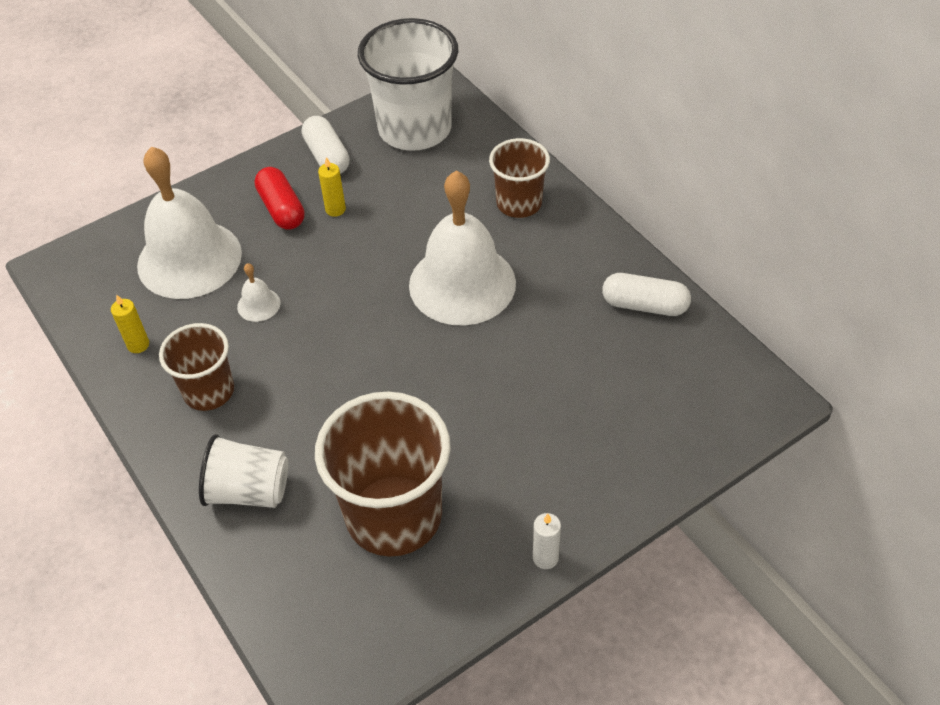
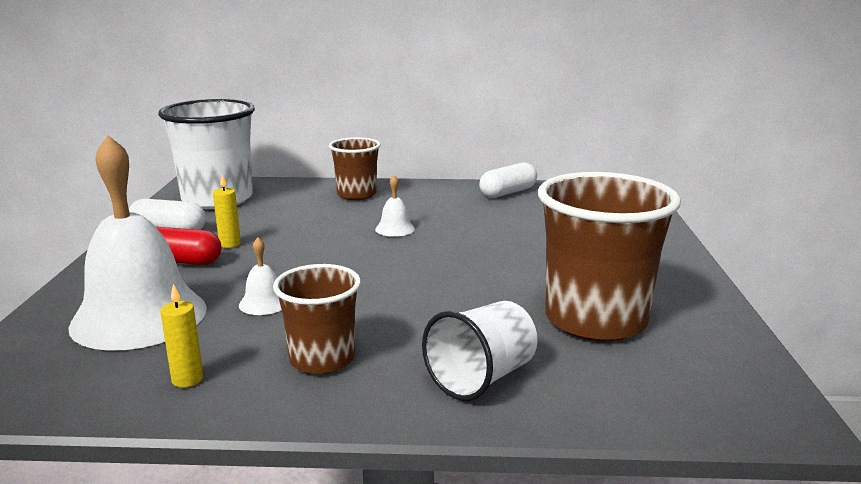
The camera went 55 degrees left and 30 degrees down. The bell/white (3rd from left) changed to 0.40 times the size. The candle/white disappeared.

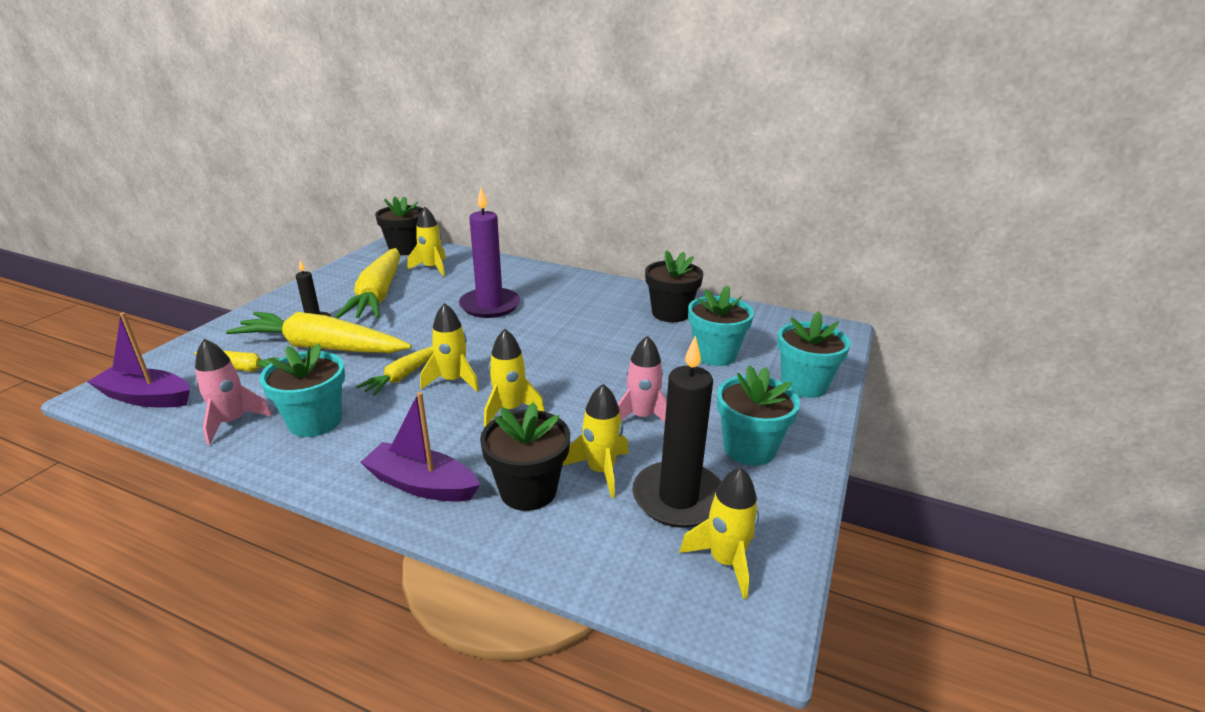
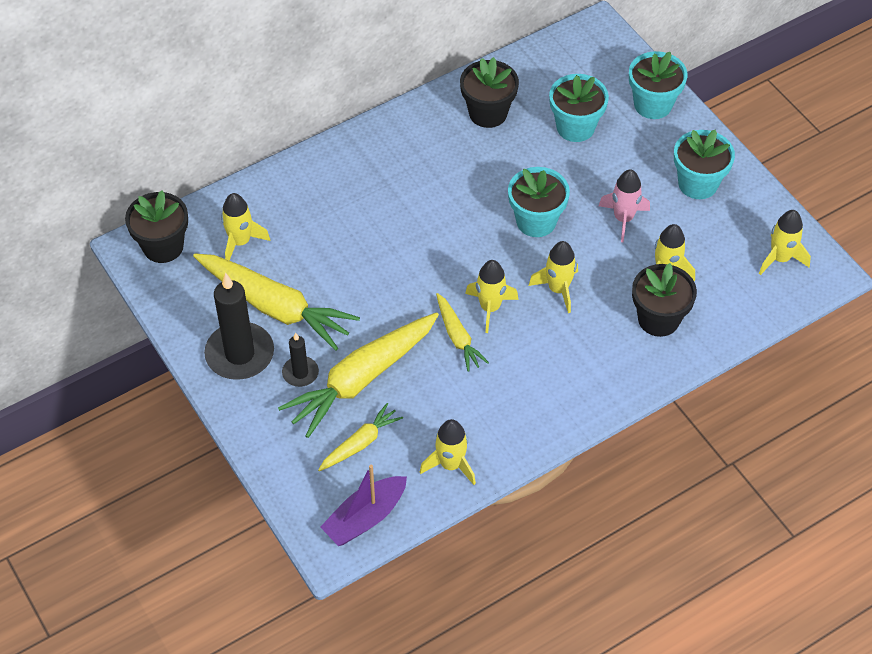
The camera went 55 degrees left and 25 degrees up. The rocket/pink (1st from left) became the rocket/yellow (2nd from left). The flower pot/turquoise (1st from left) moved. The boat/purple (2nd from left) disappeared. The candle/purple disappeared. The candle/black (2nd from left in the first image) moved.

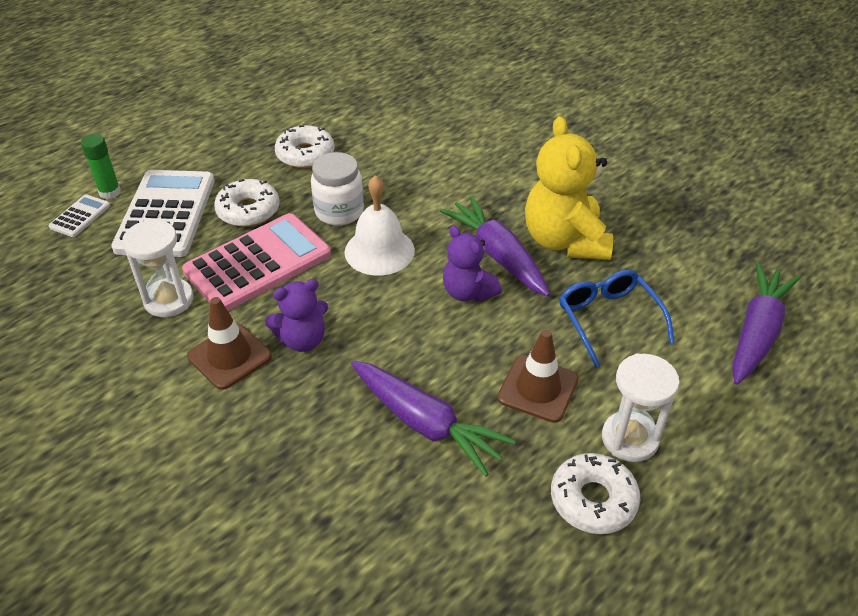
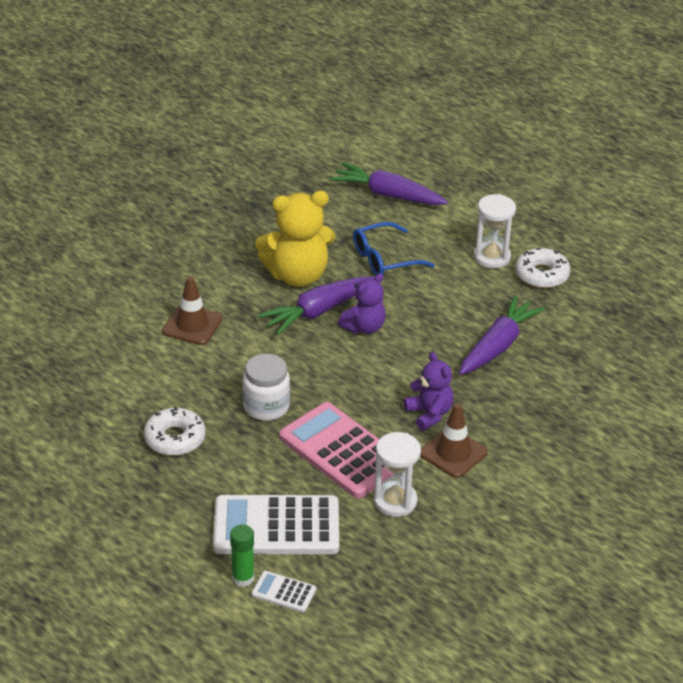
The camera went 95 degrees left and 5 degrees down. The donut/white (1st from left) disappeared. The bell/white disappeared. The traffic cone/brown (2nd from left in the first image) moved.

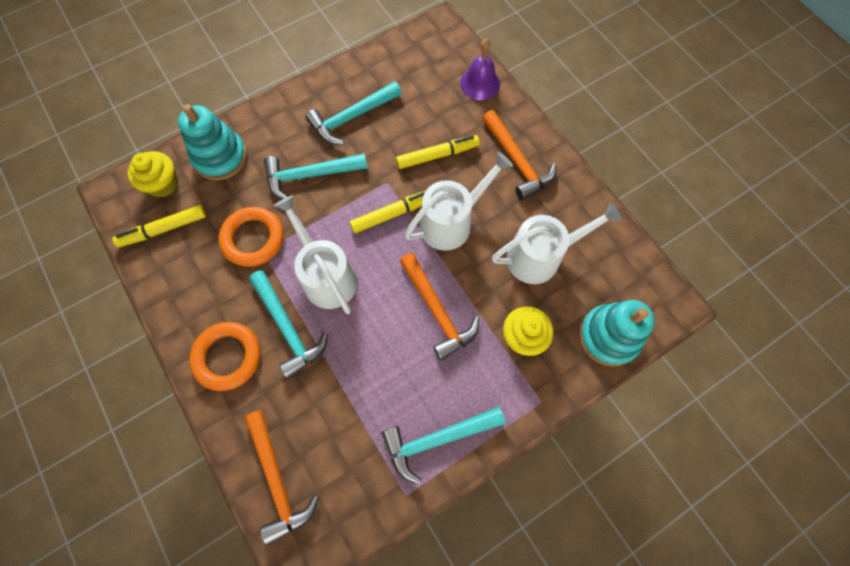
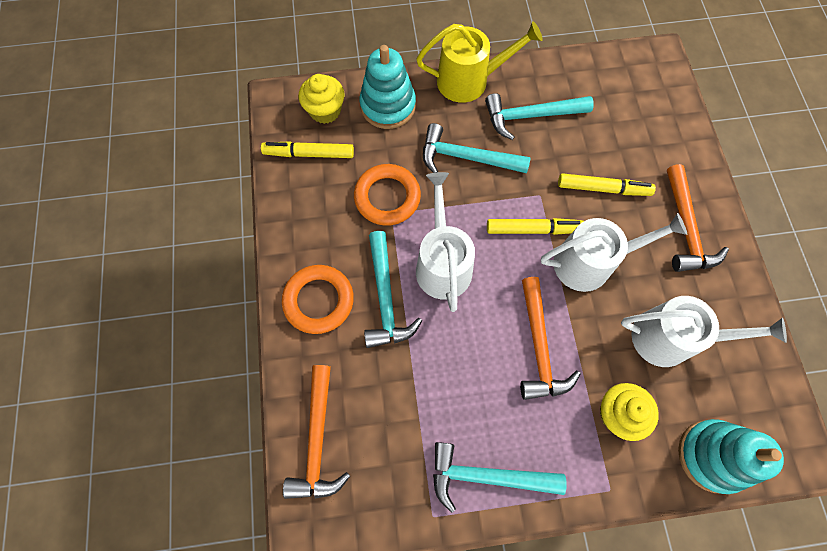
The camera went 25 degrees right and 0 degrees up. The bell/purple disappeared. The watering can/yellow appeared.

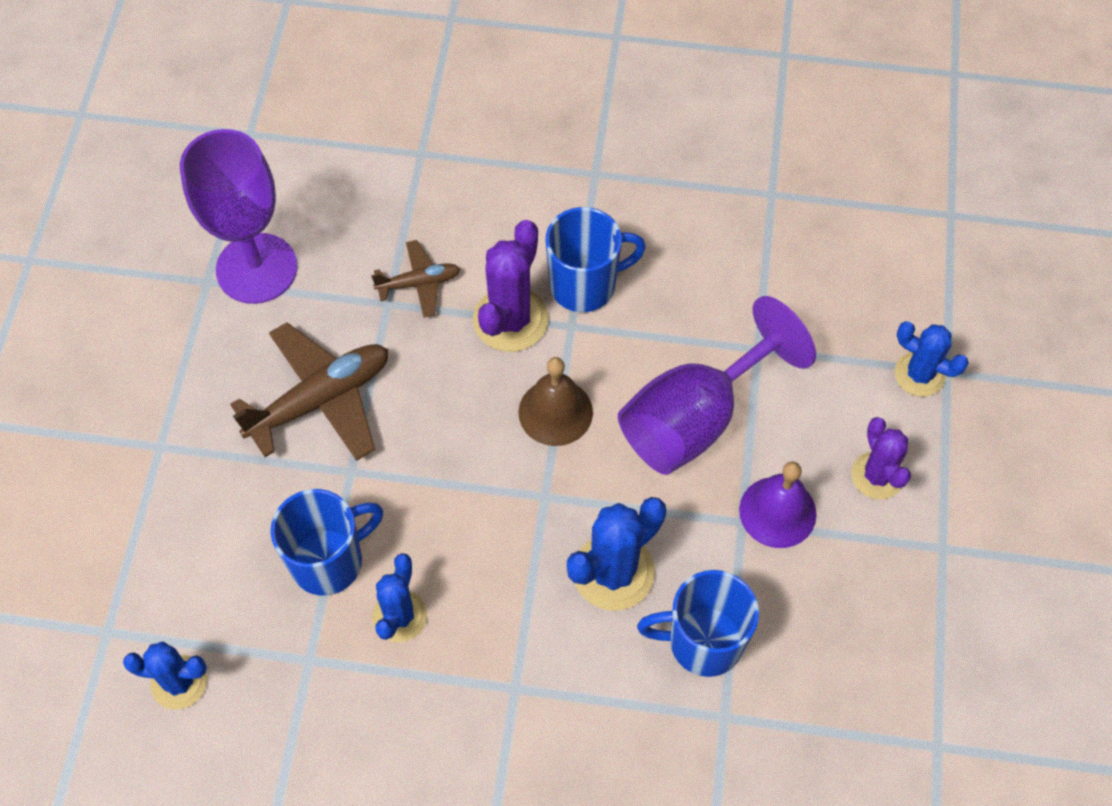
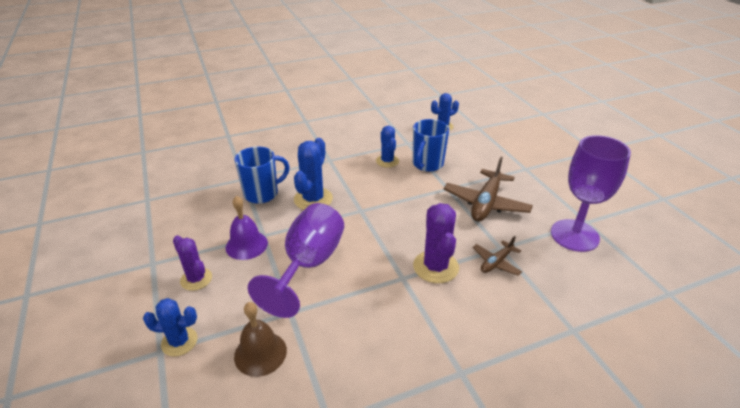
The camera went 150 degrees right and 25 degrees down. The bell/brown moved. The mug/blue (2nd from left) disappeared.

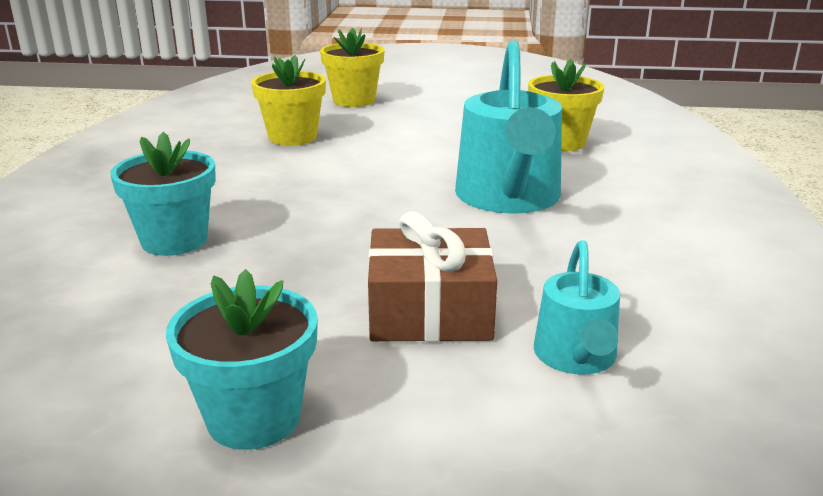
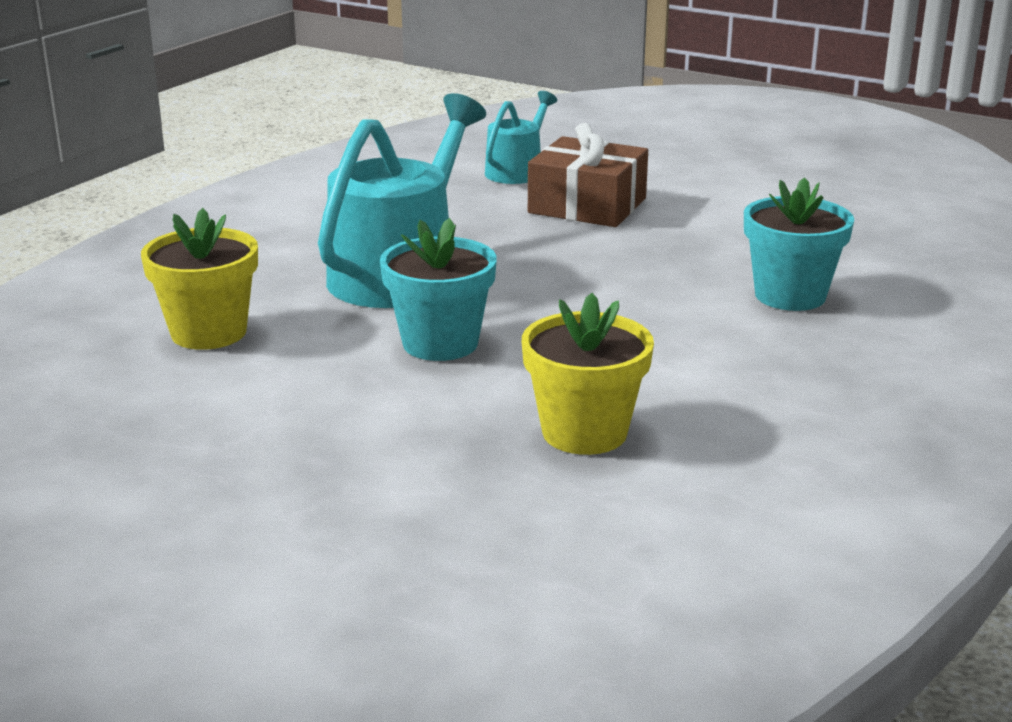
The camera went 155 degrees left and 0 degrees up. The flower pot/turquoise (2nd from left in the first image) moved. The flower pot/yellow (2nd from left) disappeared.

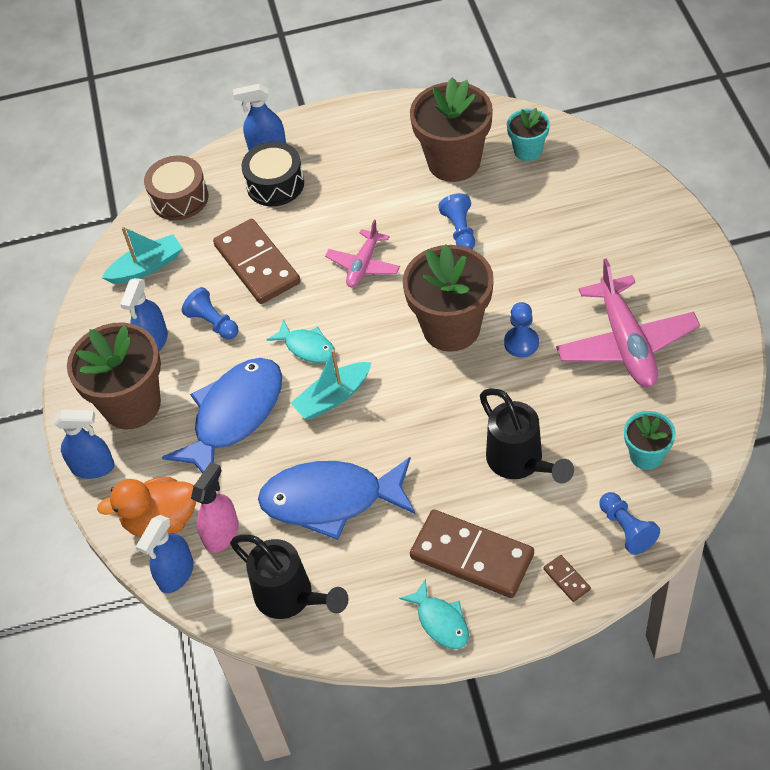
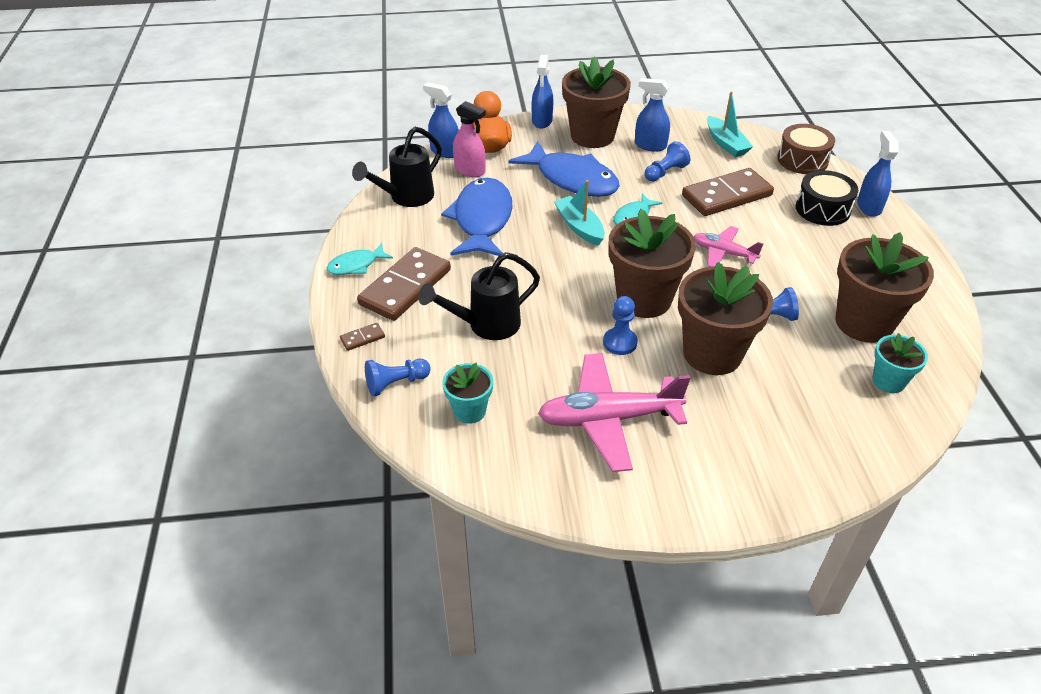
The camera went 90 degrees right and 10 degrees down. The flower pot/brown (3rd from left) appeared.

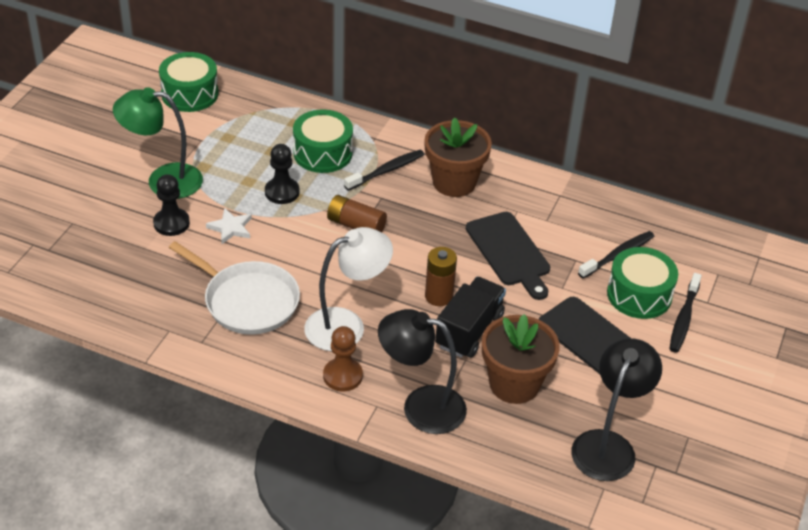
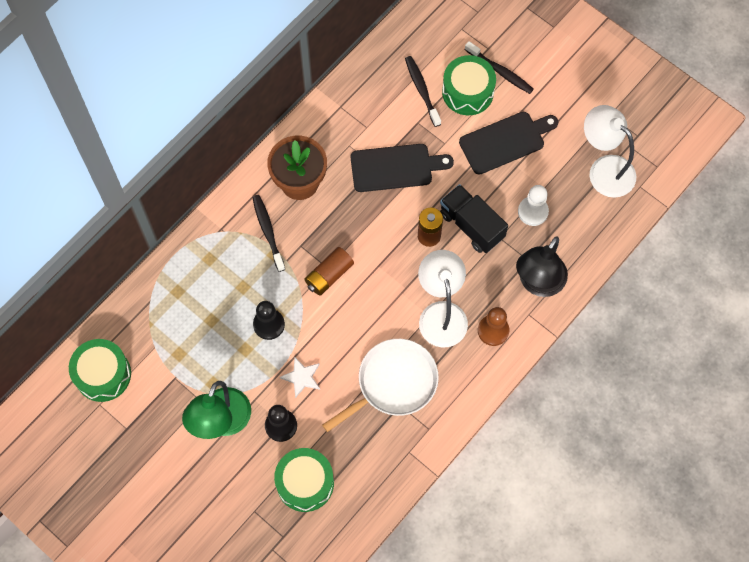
The camera went 70 degrees left and 25 degrees up. The drum/green (2nd from left) moved. The flower pot/brown (2nd from left) was replaced by the pawn/white. The lamp/black (2nd from left) became the lamp/white (2nd from left).

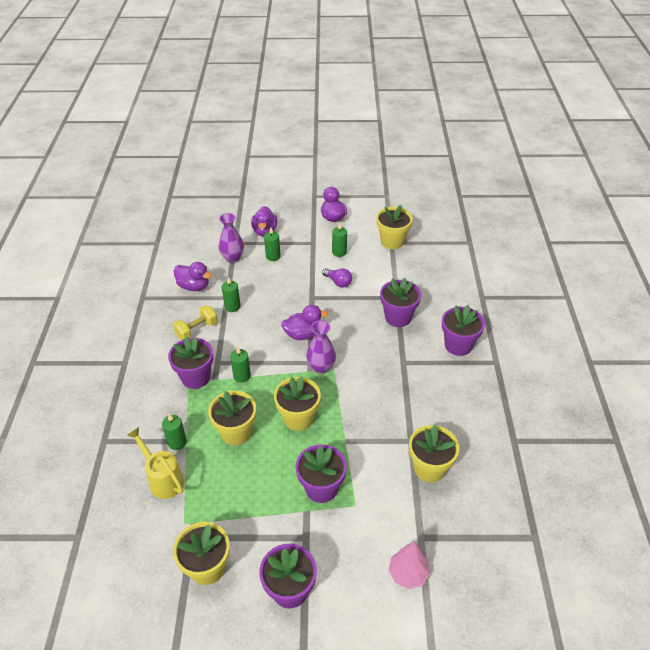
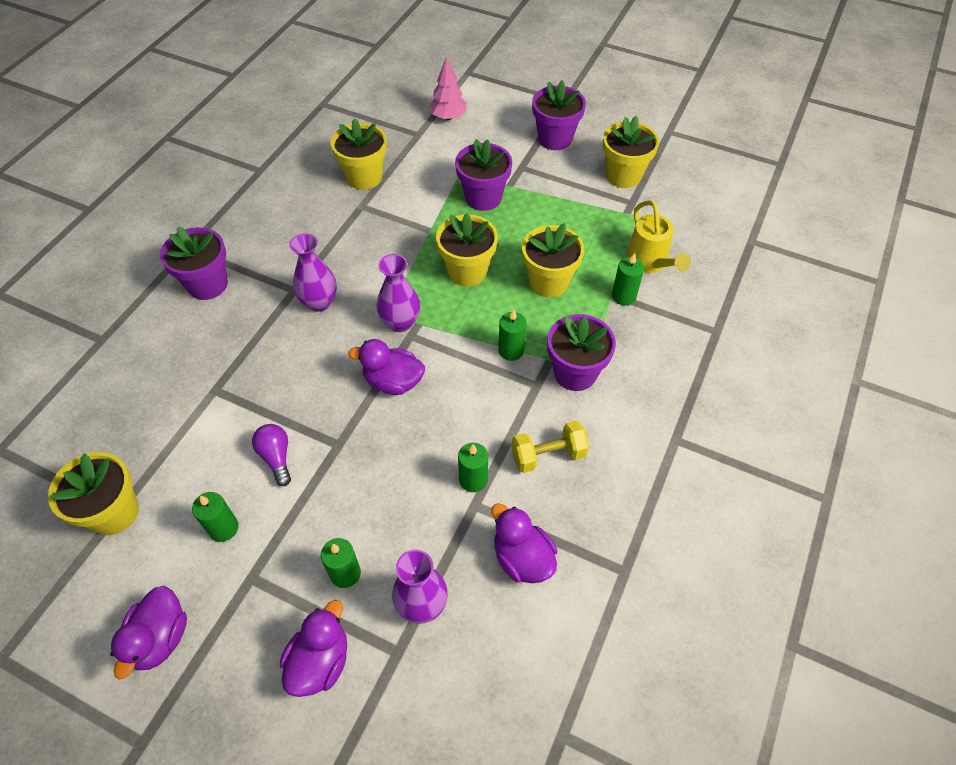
The camera went 155 degrees left and 10 degrees up. The flower pot/purple (4th from left) disappeared. The vase/purple (1st from left) appeared.

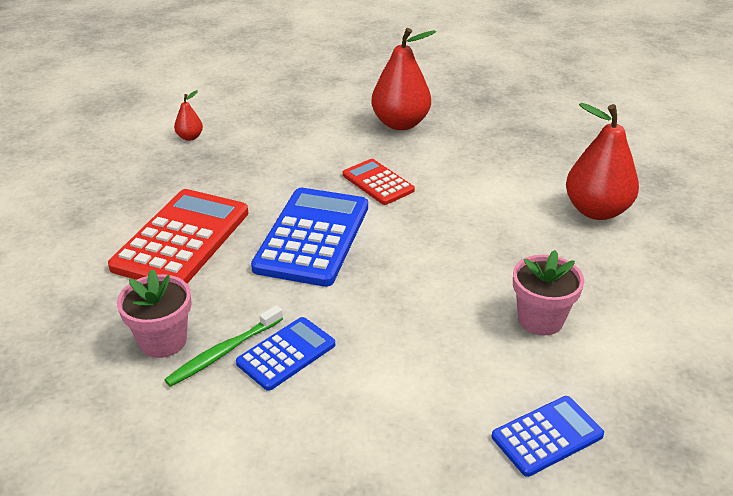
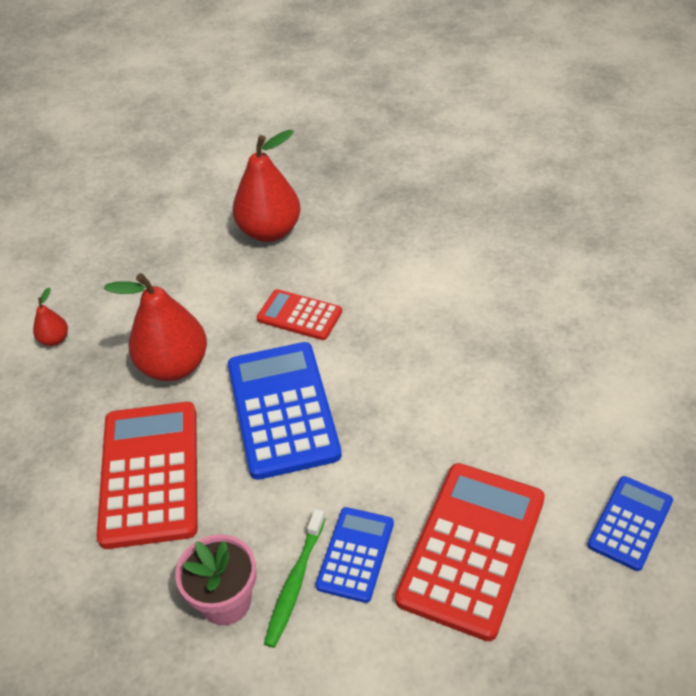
The camera went 25 degrees left and 10 degrees up. The flower pot/pink (2nd from left) disappeared. The pear/red (3rd from left in the first image) moved. The calculator/red (3rd from left) appeared.

